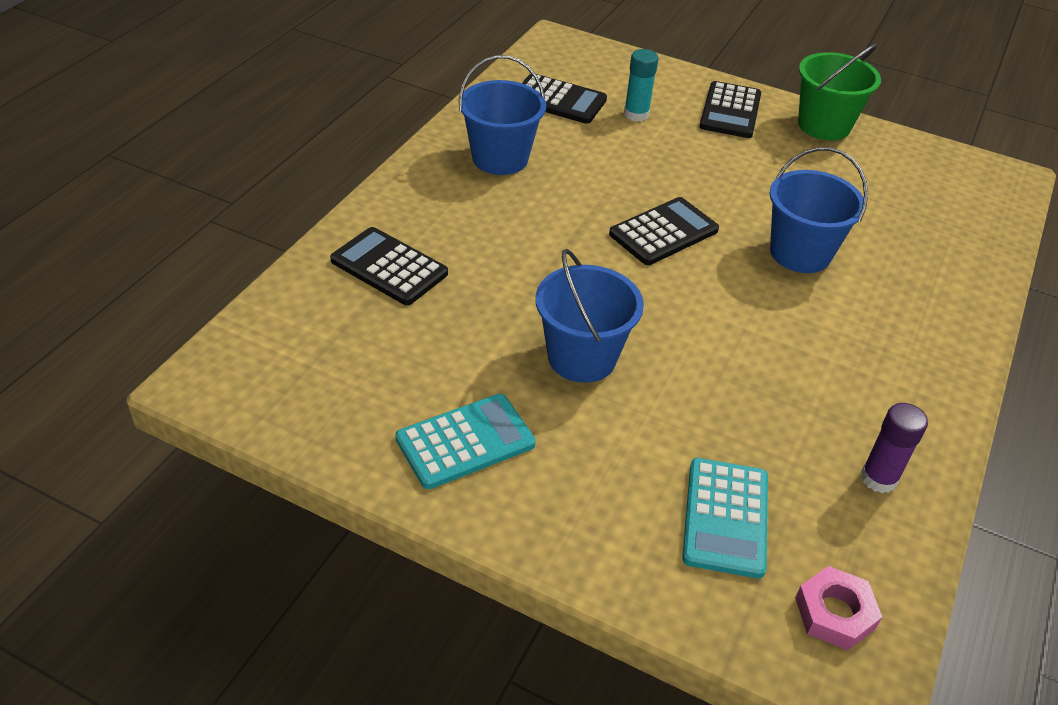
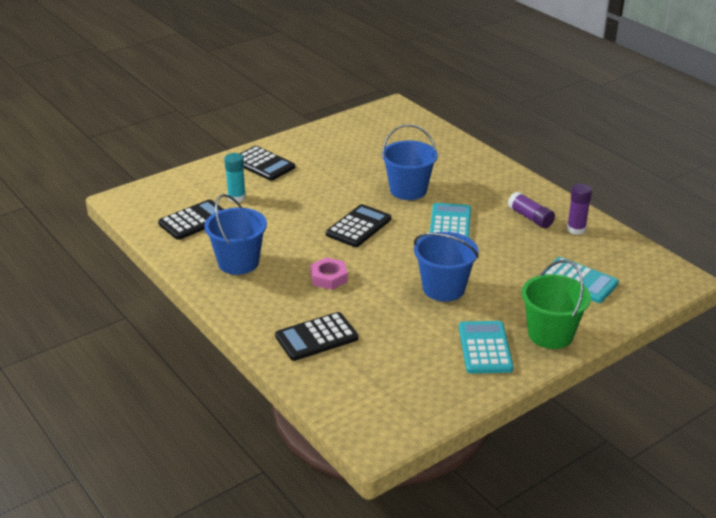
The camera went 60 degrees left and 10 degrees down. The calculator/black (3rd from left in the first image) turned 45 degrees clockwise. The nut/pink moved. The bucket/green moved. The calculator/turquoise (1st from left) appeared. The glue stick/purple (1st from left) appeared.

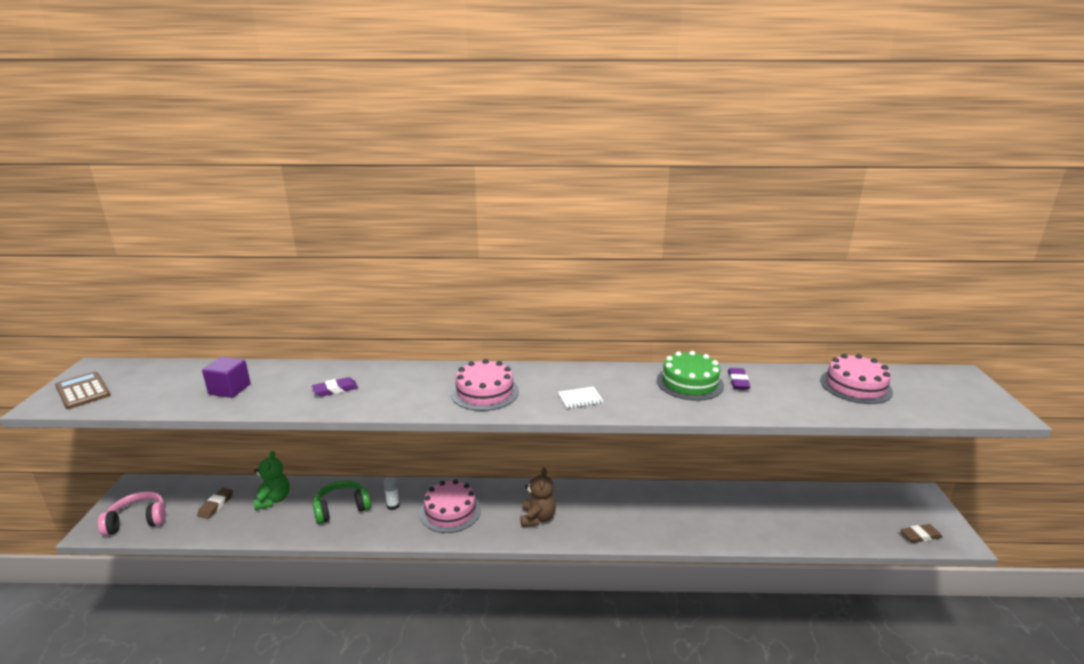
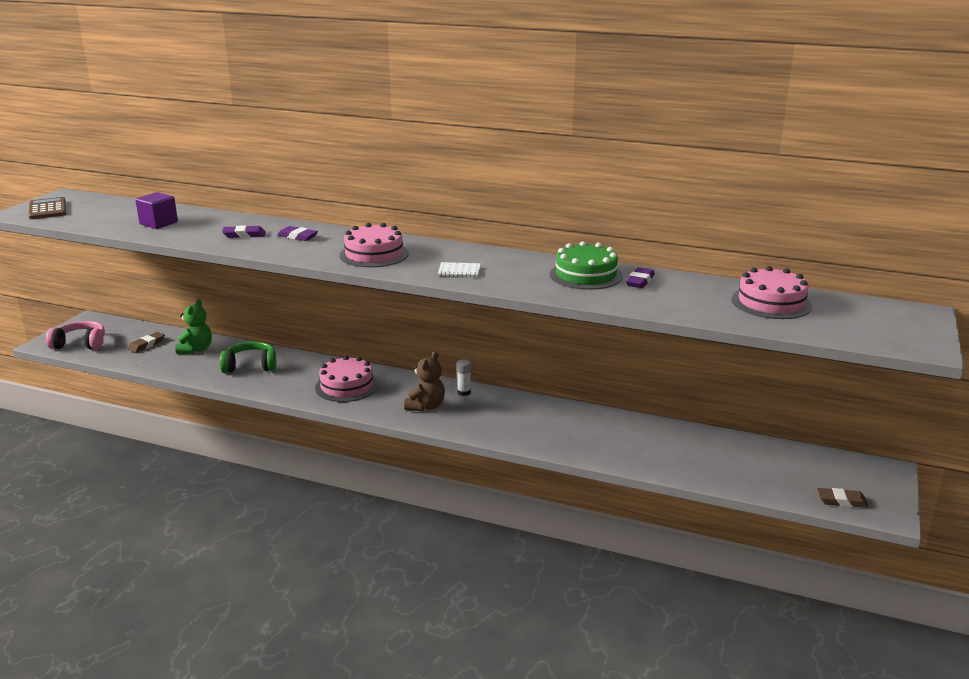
The camera went 20 degrees right and 0 degrees up. The glue stick/white moved. The eraser/purple (2nd from left) appeared.

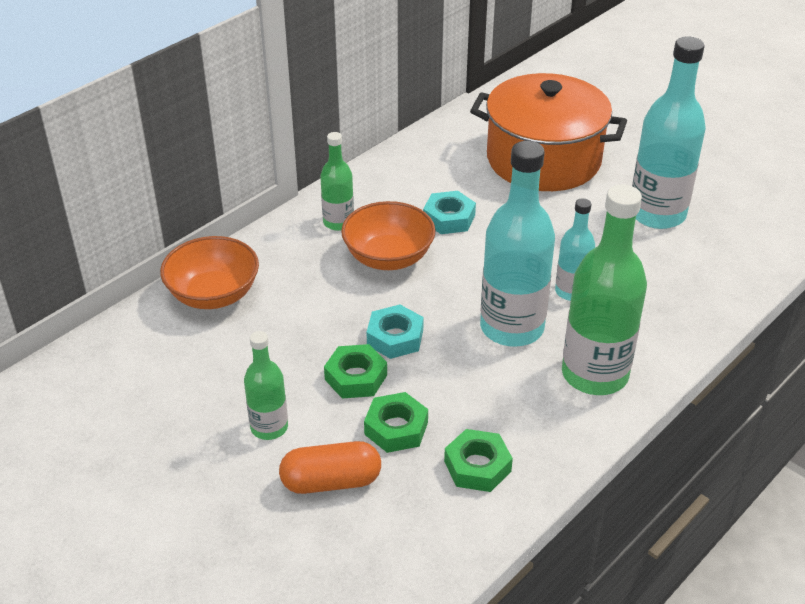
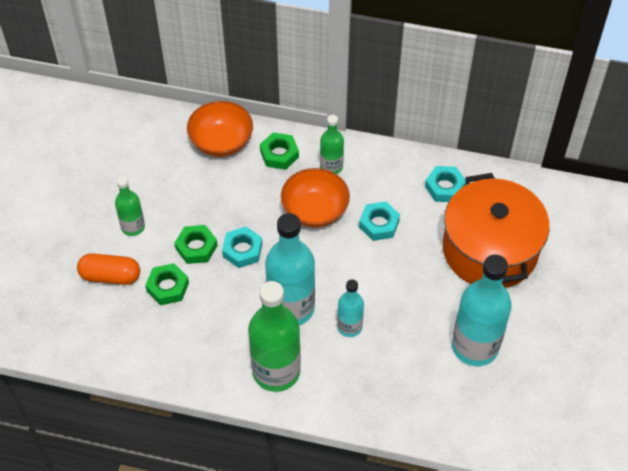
The camera went 60 degrees right and 15 degrees up. The capsule/orange turned 45 degrees counterclockwise. The nut/green (3rd from left) moved. The nut/turquoise (3rd from left) appeared.

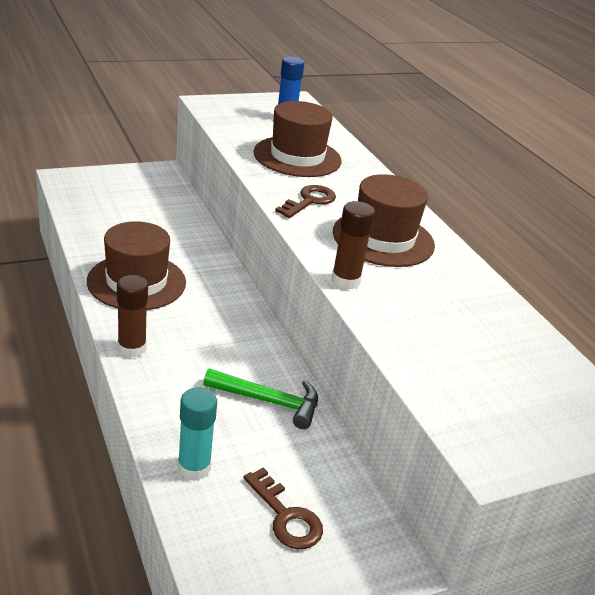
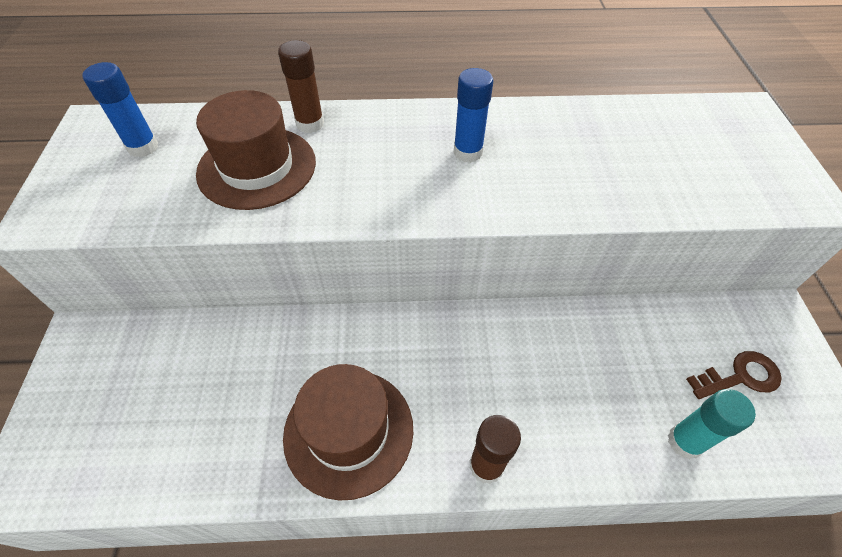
The camera went 65 degrees left and 20 degrees up. The hammer/green disappeared. The key/brown (2nd from left) disappeared. The glue stick/brown (2nd from left in the first image) moved. The hat/brown (3rd from left) was replaced by the glue stick/blue (2nd from left).

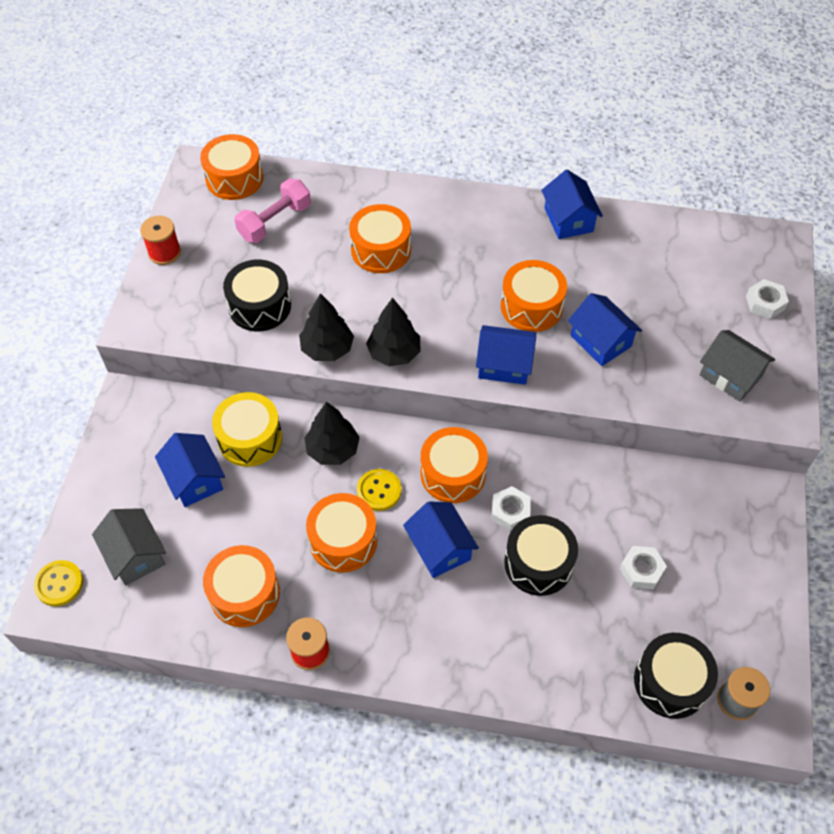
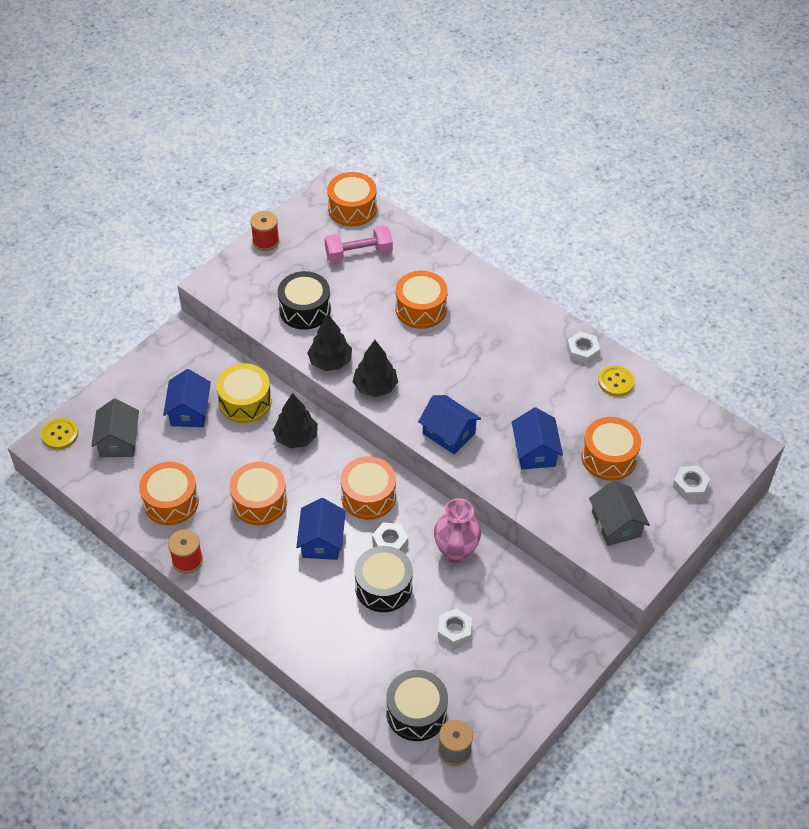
The camera went 30 degrees right and 5 degrees down. The button/yellow (2nd from left) moved. The drum/orange (6th from left) moved. The house/blue (4th from left) was replaced by the nut/white (3rd from left). The vase/pink appeared.

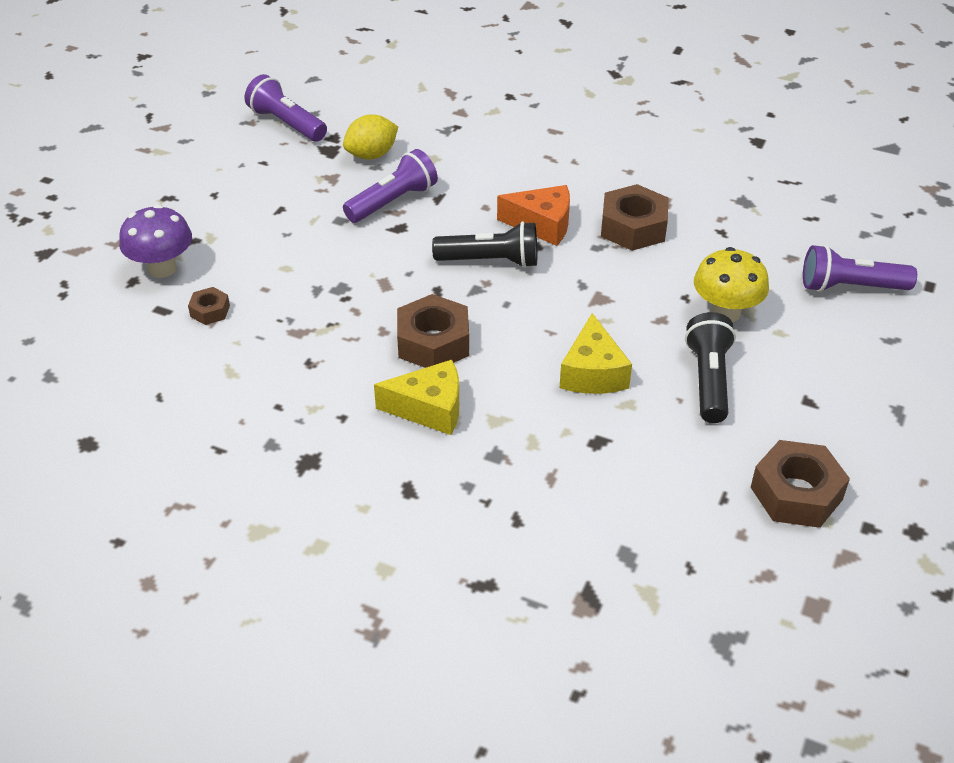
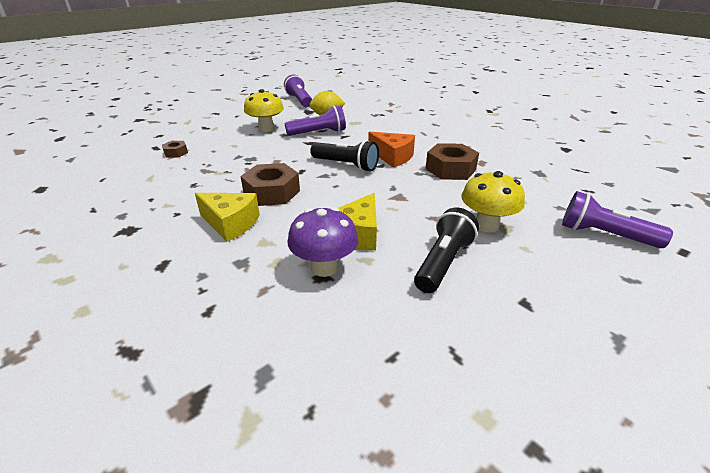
The camera went 25 degrees right and 10 degrees down. The mushroom/purple moved. The nut/brown (4th from left) disappeared. The mushroom/yellow (1st from left) appeared.

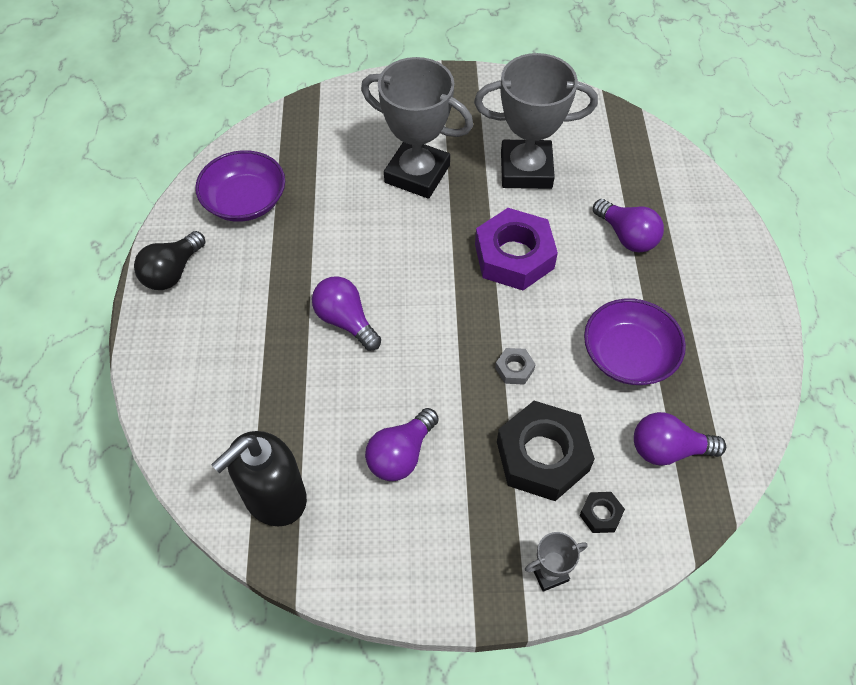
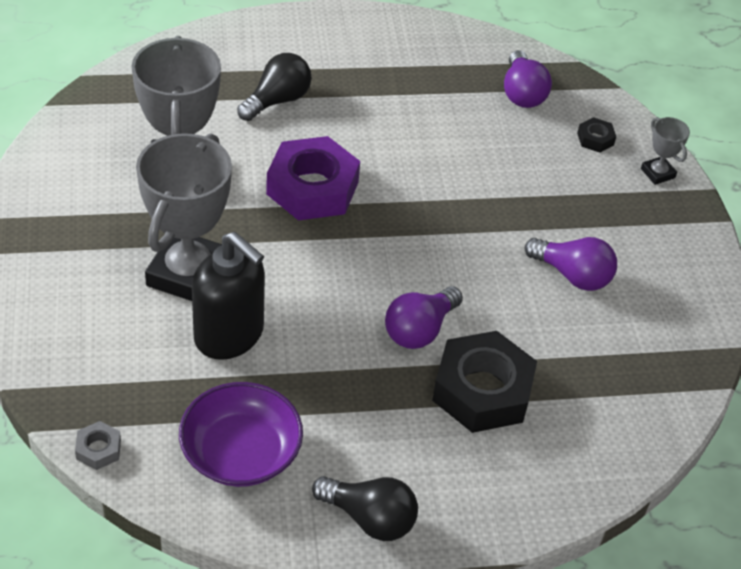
The camera went 100 degrees left and 10 degrees down. The soap dispenser/black moved. The nut/grey moved. The nut/black (1st from left) moved. The bowl/purple (2nd from left) disappeared. The light bulb/purple (3rd from left) became the light bulb/black (1st from left).

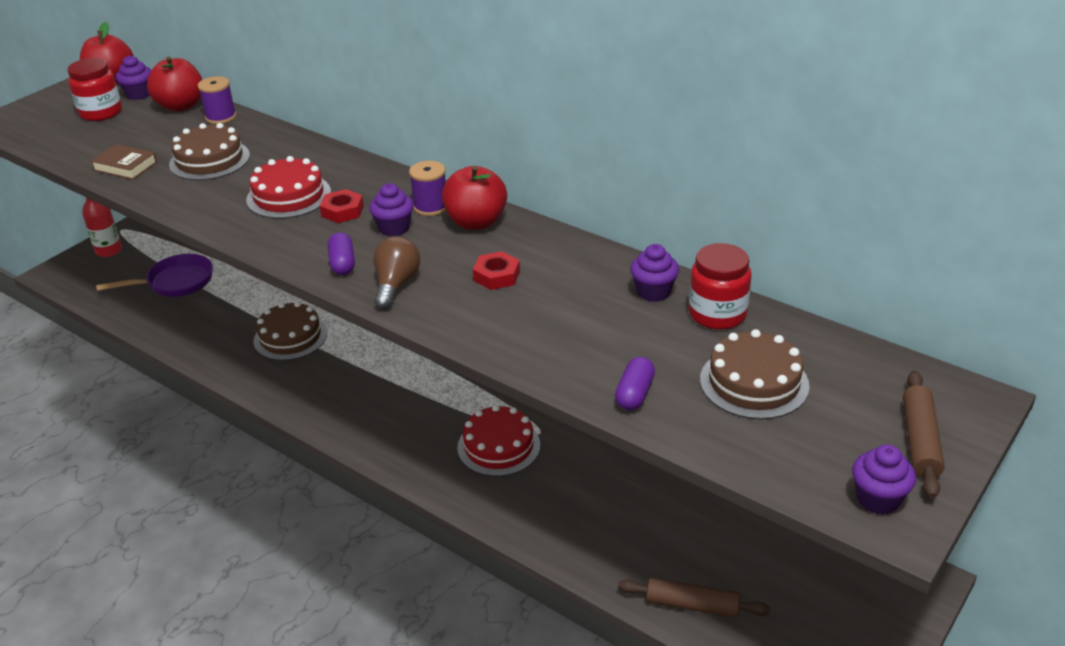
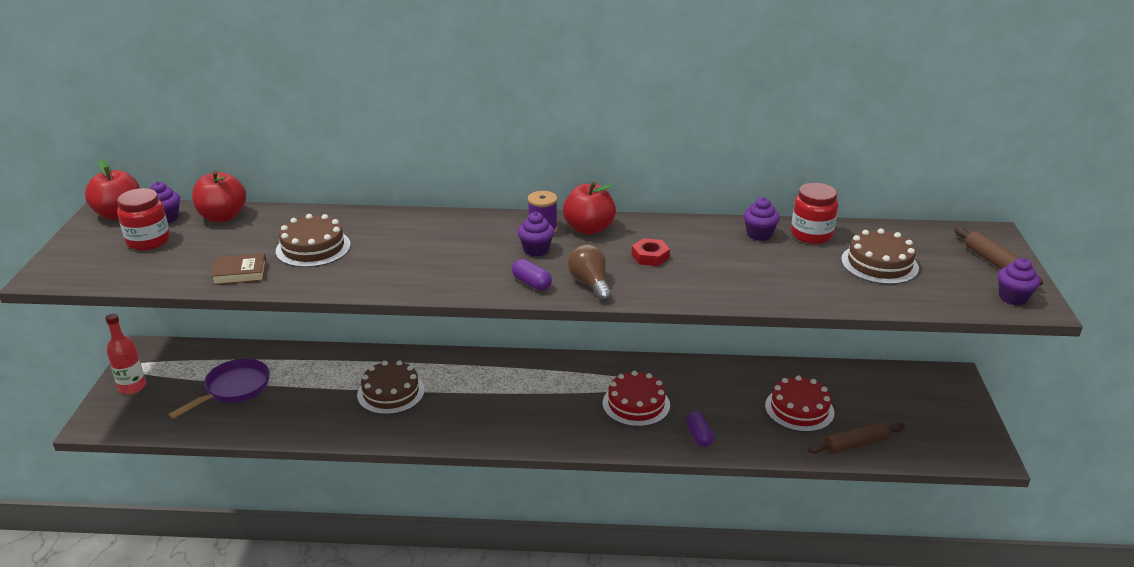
The camera went 35 degrees left and 5 degrees down. The spool/purple (1st from left) disappeared. The cake/red (1st from left in the first image) moved. The nut/red (1st from left) disappeared. The capsule/purple (2nd from left) moved.

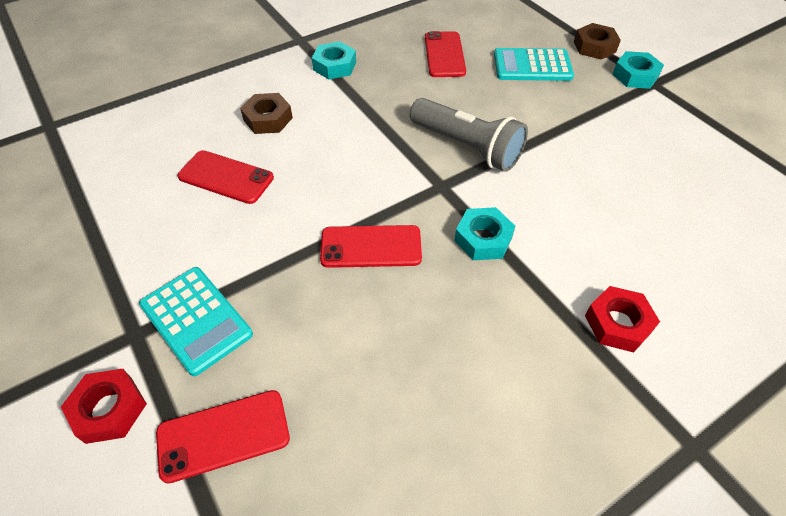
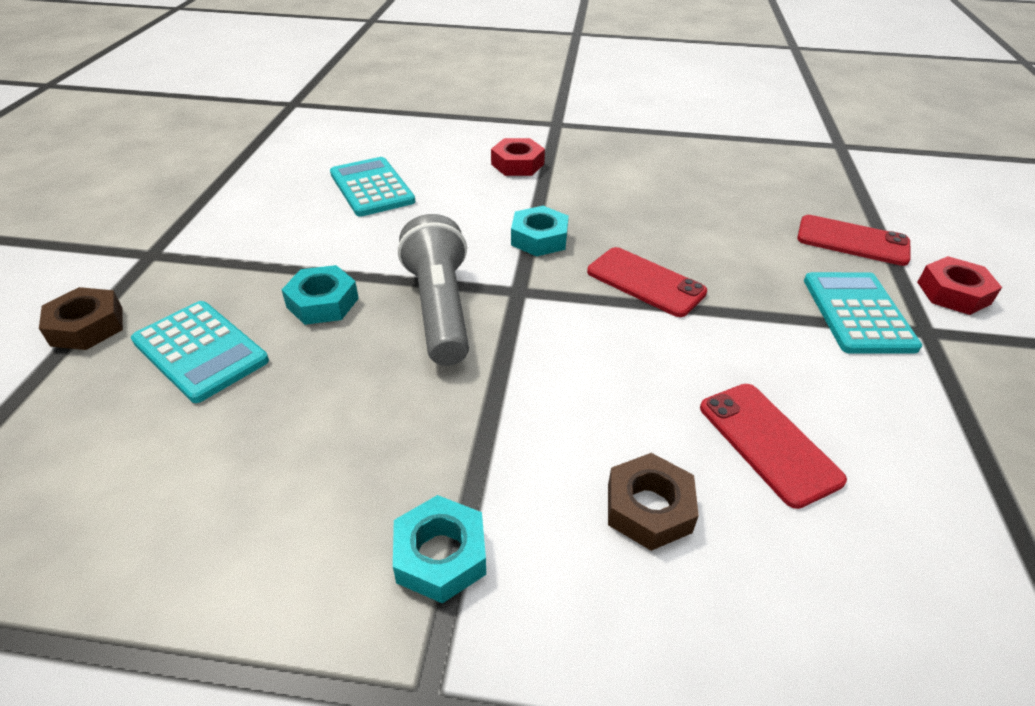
The camera went 140 degrees left and 10 degrees down. The phone/red (4th from left) disappeared. The nut/turquoise (3rd from left in the first image) moved. The calculator/turquoise (2nd from left) appeared.

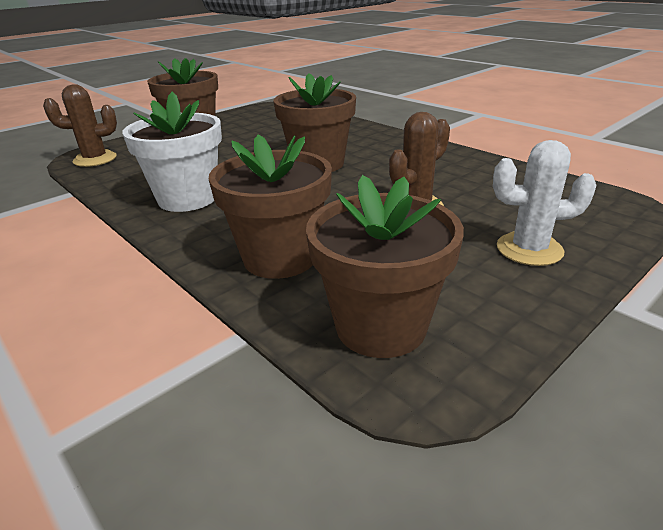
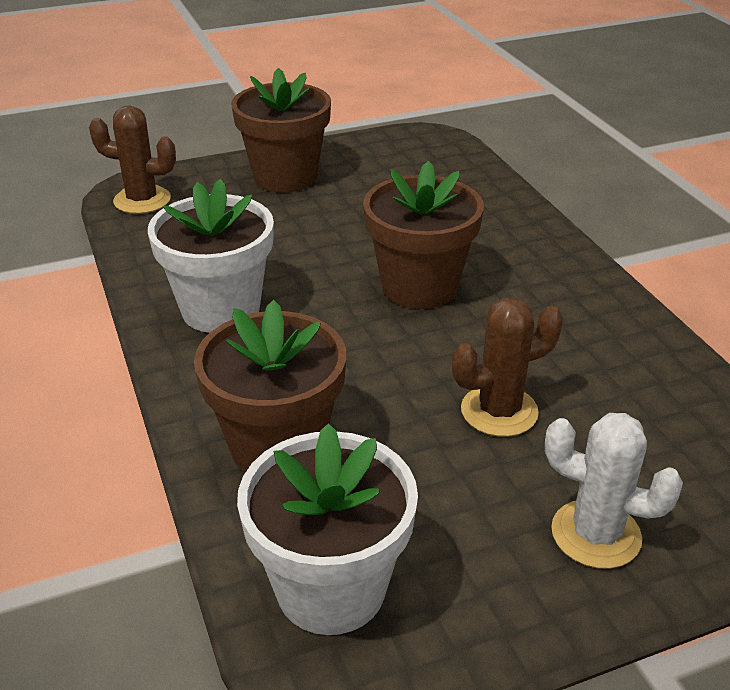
The camera went 20 degrees right and 5 degrees up. The flower pot/brown (4th from left) became the flower pot/white (2nd from left).

